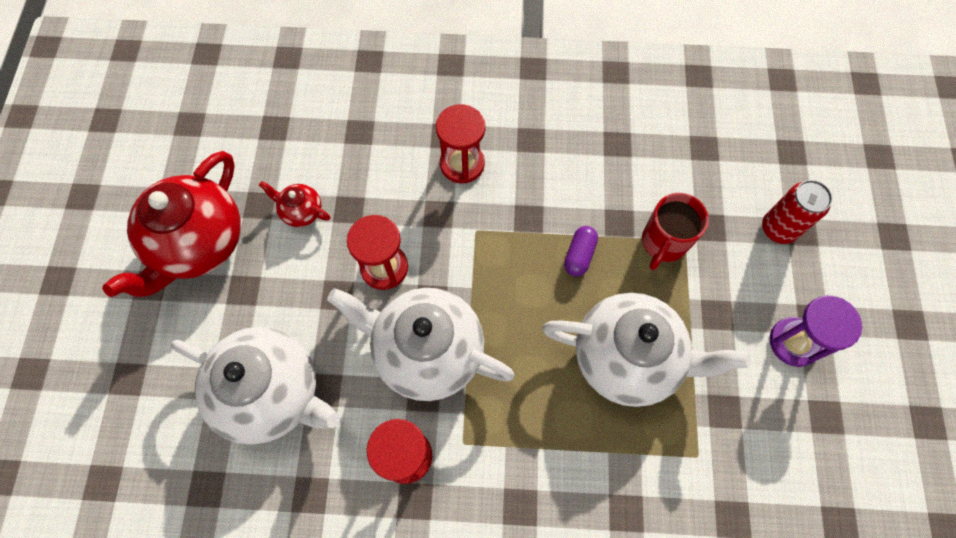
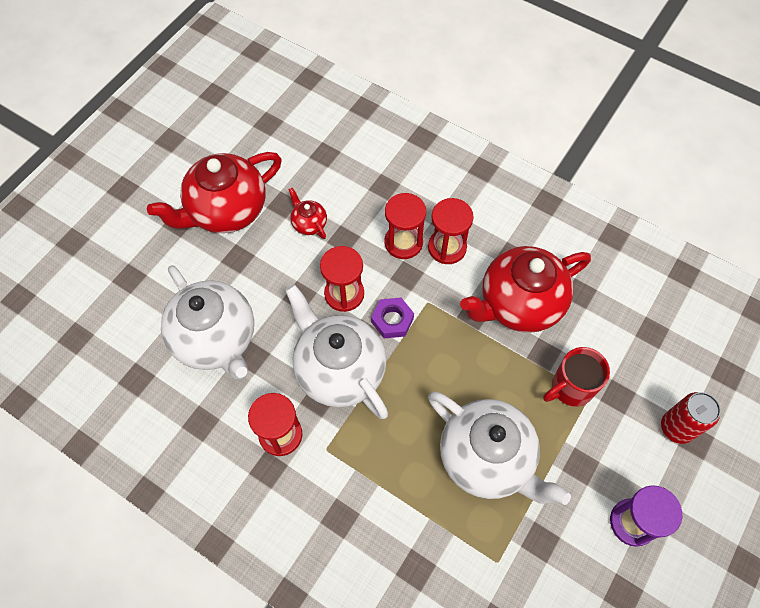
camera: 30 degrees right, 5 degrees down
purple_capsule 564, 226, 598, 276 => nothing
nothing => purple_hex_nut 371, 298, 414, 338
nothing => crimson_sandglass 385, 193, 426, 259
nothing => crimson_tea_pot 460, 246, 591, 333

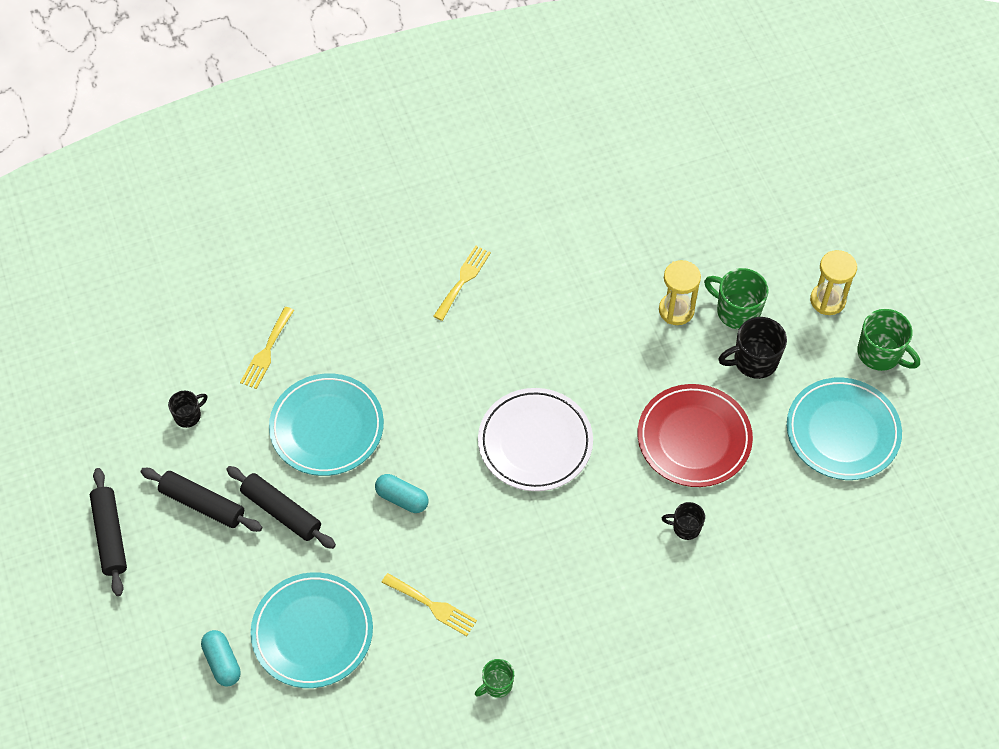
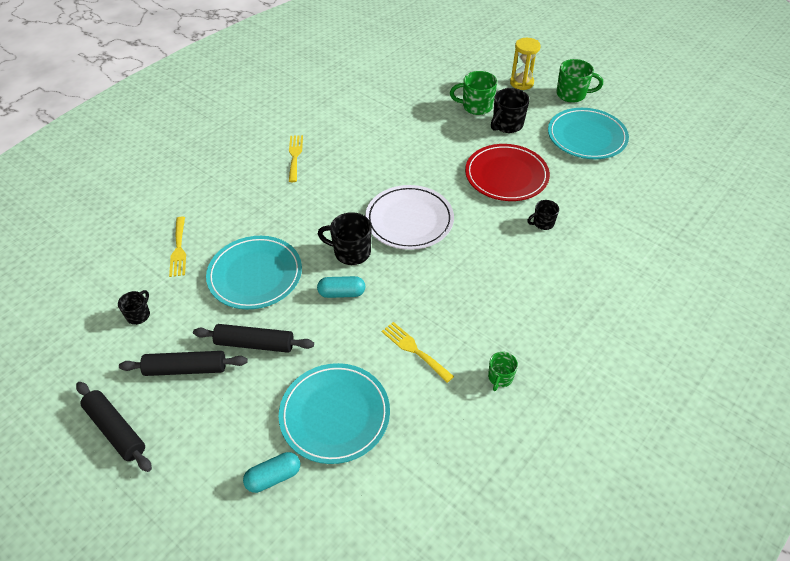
camera: 30 degrees left, 10 degrees down
golden_sandglass 659, 260, 701, 325 => nothing
nothing => ebony_tea_mug 318, 212, 372, 265
aqua_capsule 201, 630, 241, 687 => aqua_capsule 243, 452, 300, 493, 60 degrees counterclockwise
golden_dinner_fork 382, 573, 477, 636 => golden_dinner_fork 382, 322, 454, 383, 135 degrees counterclockwise

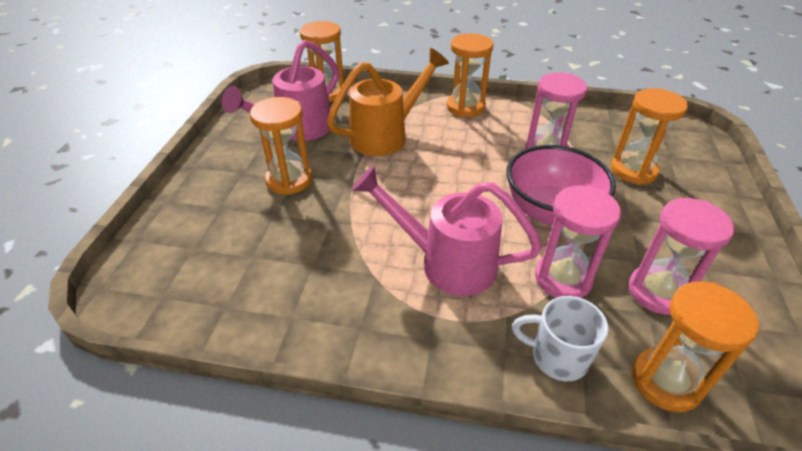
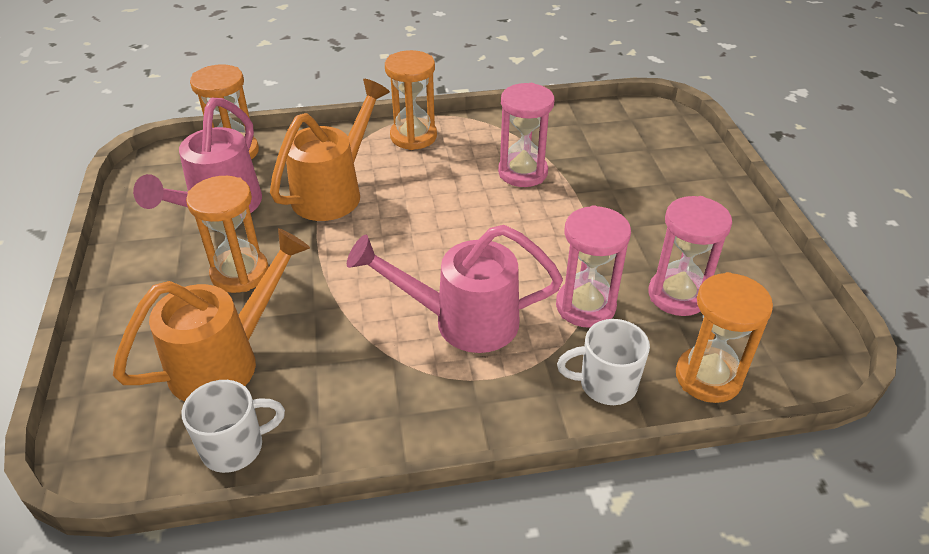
camera: 20 degrees left, 0 degrees up
rosy_bowl 506, 145, 616, 225 => nothing
orange-coloured_sandglass 611, 88, 688, 185 => nothing
nothing => orange-coloured_watering_can 113, 228, 310, 402
nothing => snow-white_tea_mug 182, 380, 285, 473

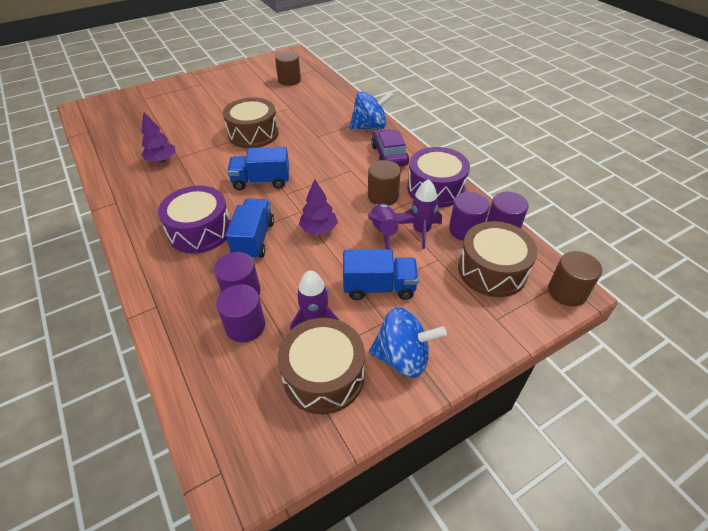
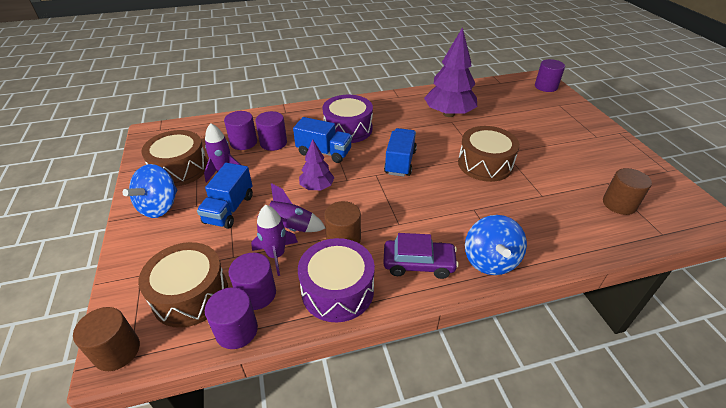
camera: 105 degrees right, 5 degrees down
nothing => purple_cylinder_shape 535, 59, 565, 92
purple_fir_tree 141, 111, 175, 163 => purple_fir_tree 424, 27, 477, 117, x1.84

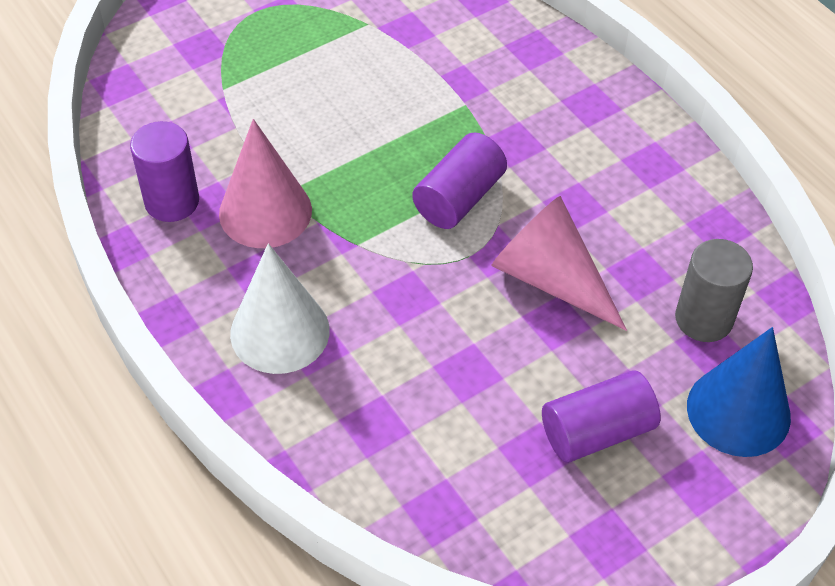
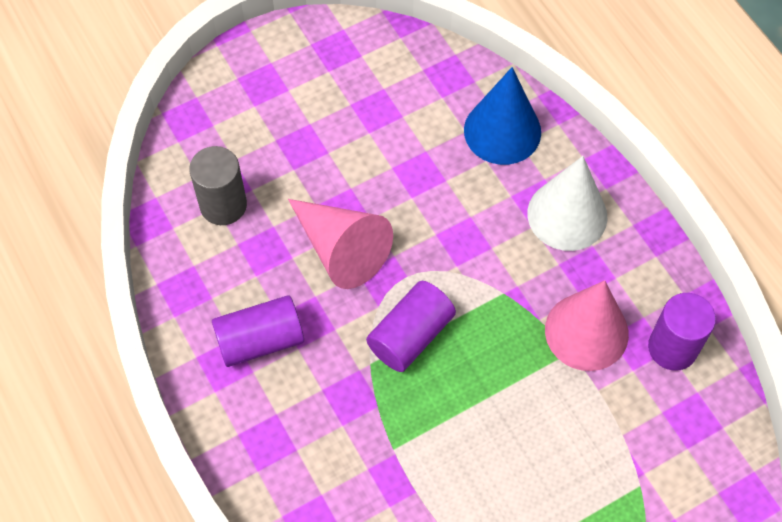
camera: 175 degrees left, 10 degrees up
purple_cylinder_shape 542, 370, 661, 463 => purple_cylinder_shape 212, 295, 304, 367, shifted
cobalt_solid_cone 687, 327, 791, 457 => cobalt_solid_cone 464, 67, 541, 165, shifted

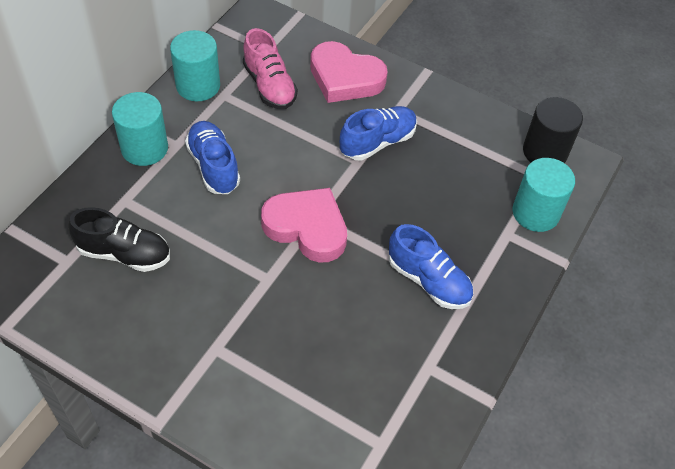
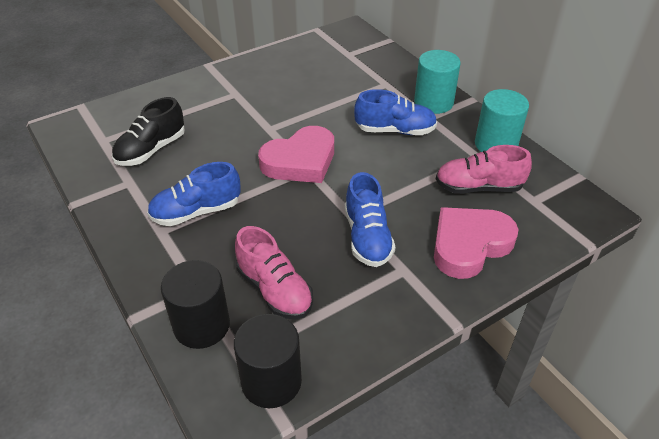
camera: 120 degrees right, 10 degrees down
nothing => rosy_shoe 235, 226, 313, 319
ebony_shoe 68, 207, 170, 272 => ebony_shoe 112, 97, 185, 166, shifted
aqua_cylinder_shape 512, 158, 575, 232 => ebony_cylinder_shape 161, 260, 230, 349

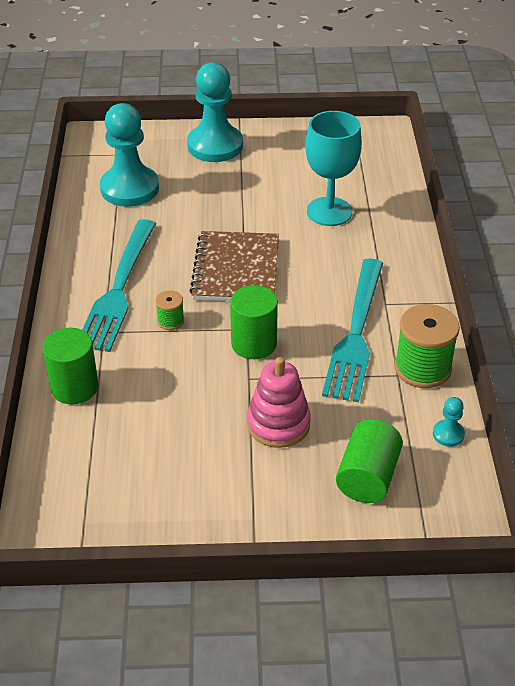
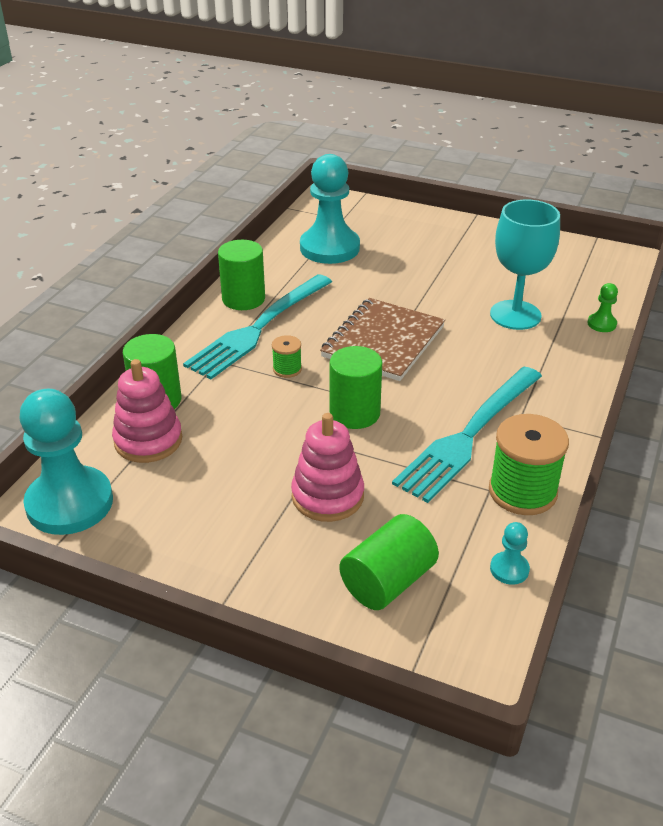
camera: 25 degrees right, 5 degrees down
nothing => rosy_ring_stacker 112, 359, 182, 463
nothing => emerald_cylinder_shape 218, 240, 265, 310
nothing => emerald_pawn 587, 283, 618, 332
aqua_pawn 187, 62, 243, 162 => aqua_pawn 19, 389, 113, 535, shifted

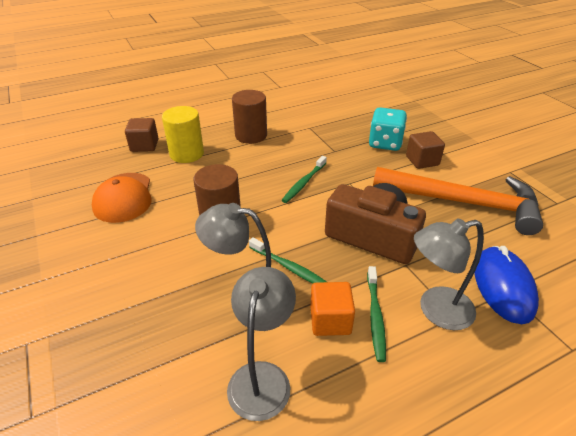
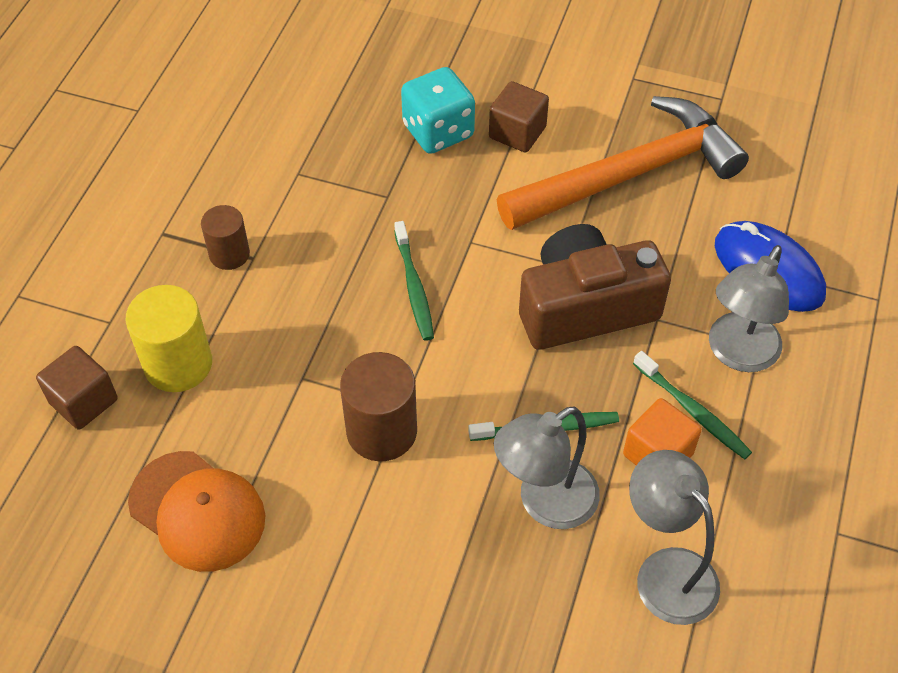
camera: 45 degrees left, 15 degrees up
dark_brown_cylinder_shape 232, 90, 267, 144 => dark_brown_cylinder_shape 201, 205, 250, 270, x0.63

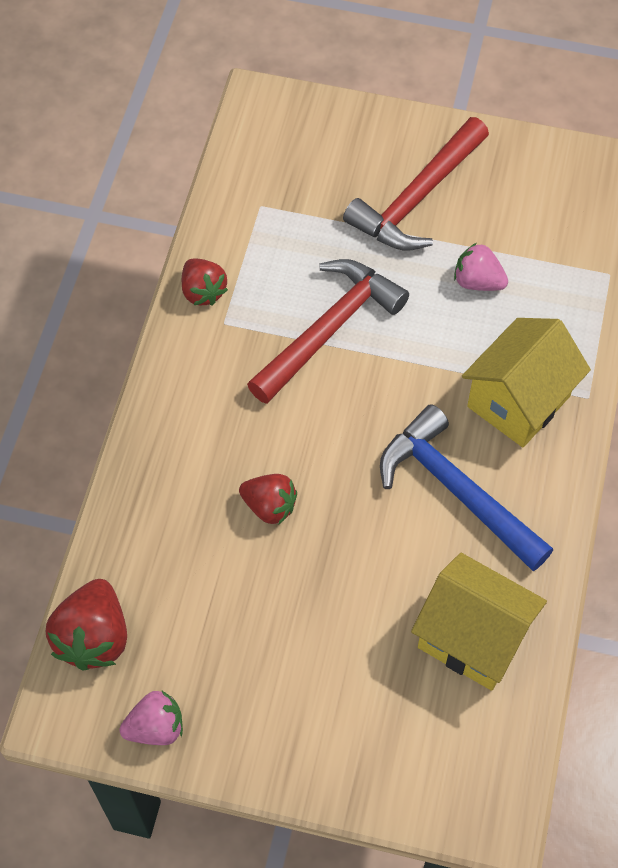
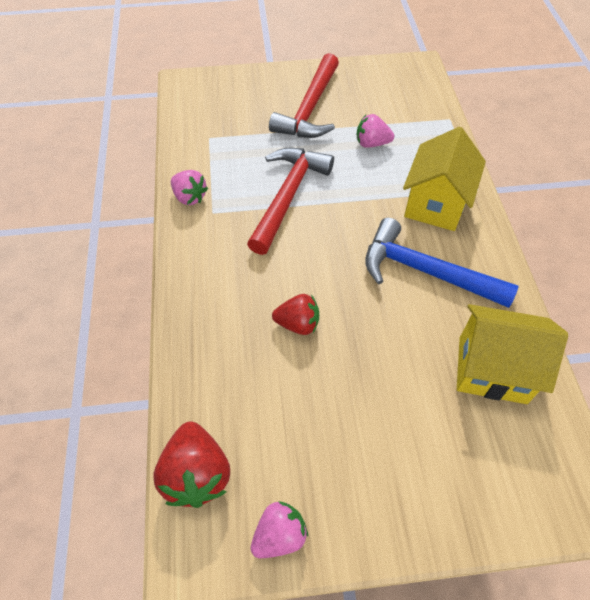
camera: 20 degrees left, 5 degrees down
crimson_berry 182, 259, 228, 306 => rosy_berry 171, 170, 208, 205

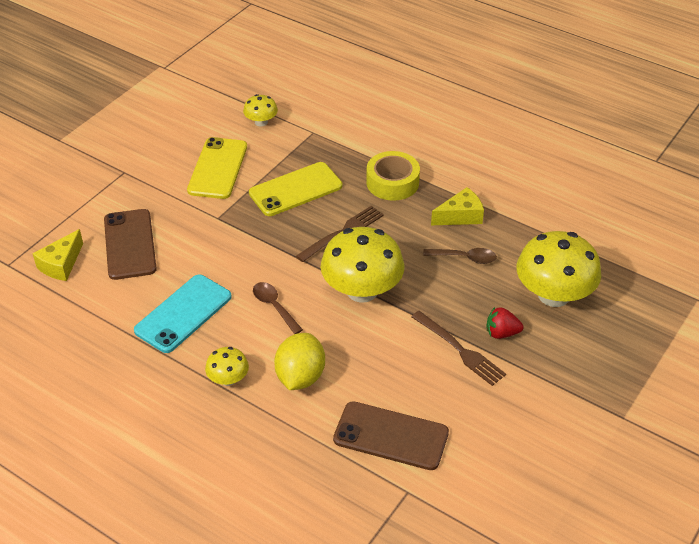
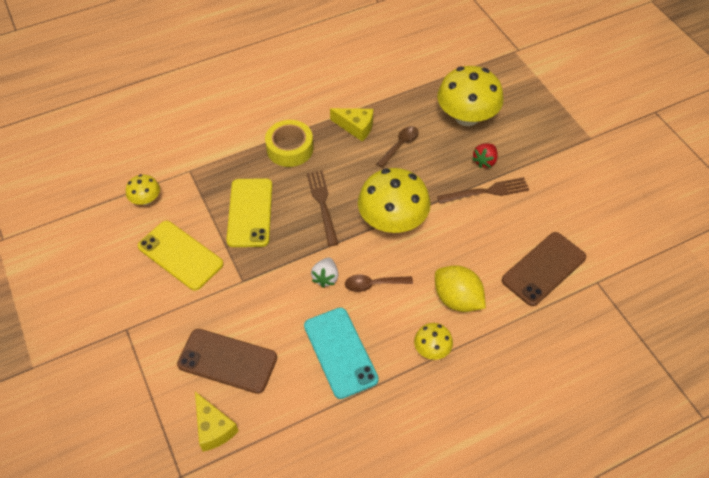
camera: 60 degrees left, 10 degrees up
nothing => snow-white_berry 311, 258, 338, 288
golden_cheese 431, 187, 484, 225 => golden_cheese 330, 108, 373, 141, 105 degrees clockwise

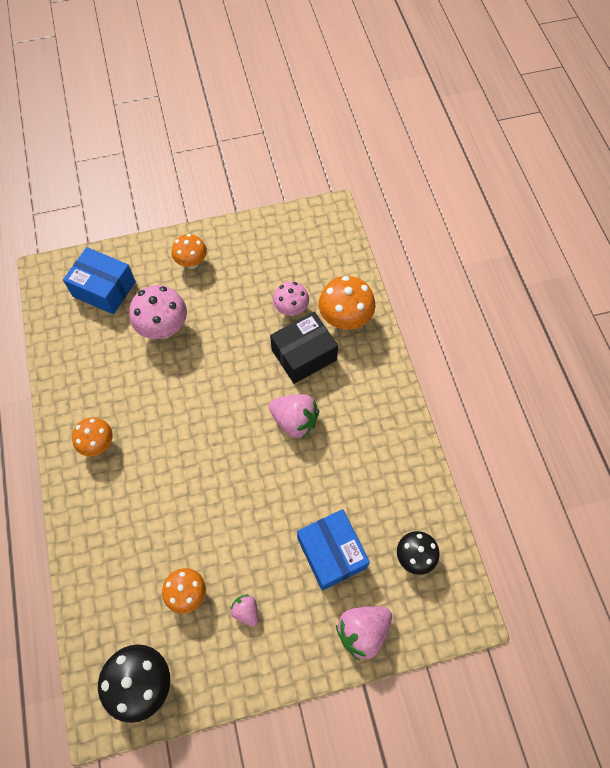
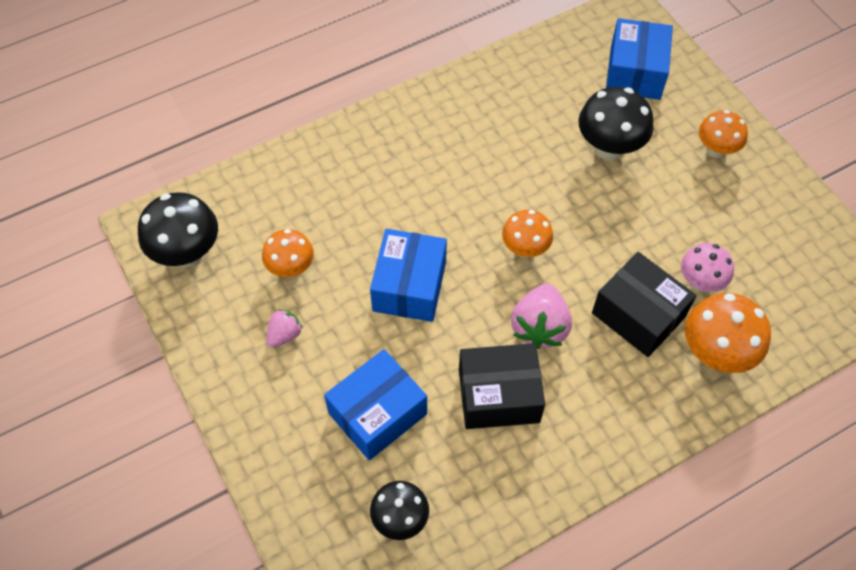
camera: 75 degrees right, 5 degrees down
rosy_berry 336, 606, 392, 661 => nothing
nothing => cobalt_box 370, 229, 447, 322
nothing => ebony_box 459, 343, 545, 429
orange-coloured_mushroom 72, 418, 113, 456 => orange-coloured_mushroom 502, 210, 553, 258, shifted
rosy_mushroom 129, 285, 187, 339 => ebony_mushroom 579, 87, 654, 160

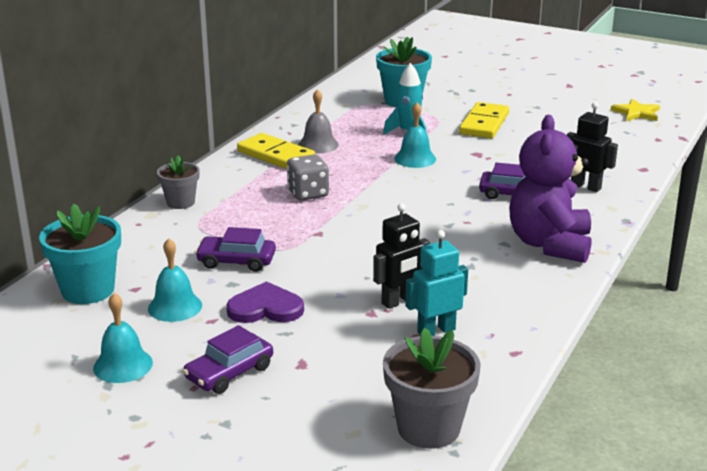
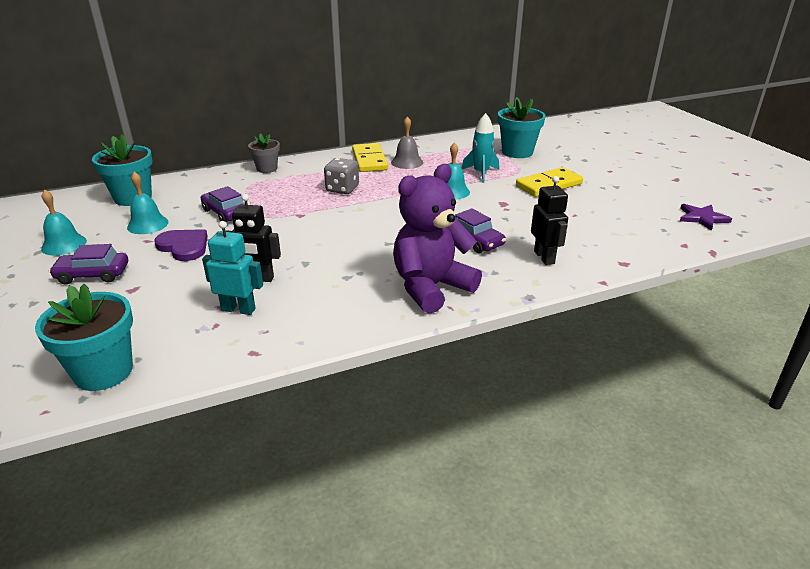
camera: 40 degrees right, 5 degrees up
grey_flower_pot 383, 328, 481, 449 => aqua_flower_pot 35, 284, 133, 391
golden_five-pointed_star 611, 99, 660, 121 => purple_five-pointed_star 680, 204, 732, 231

